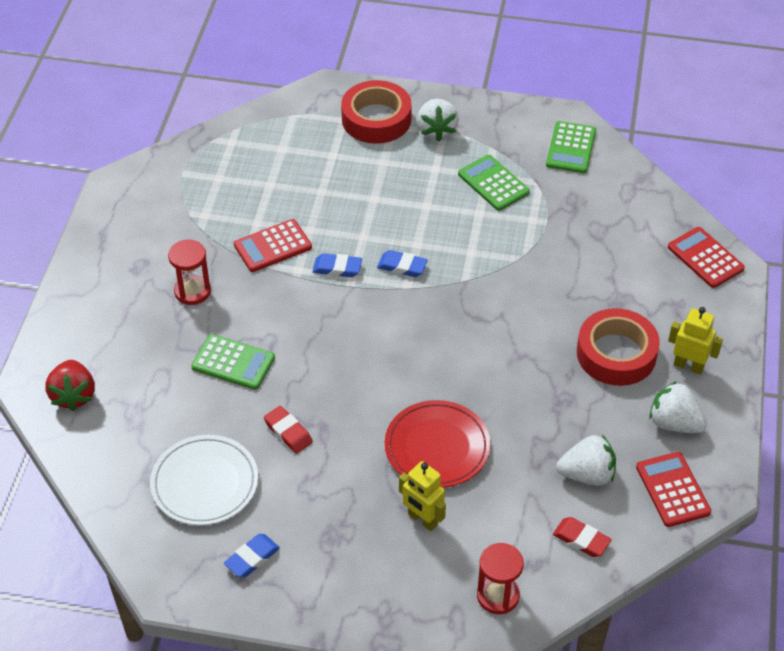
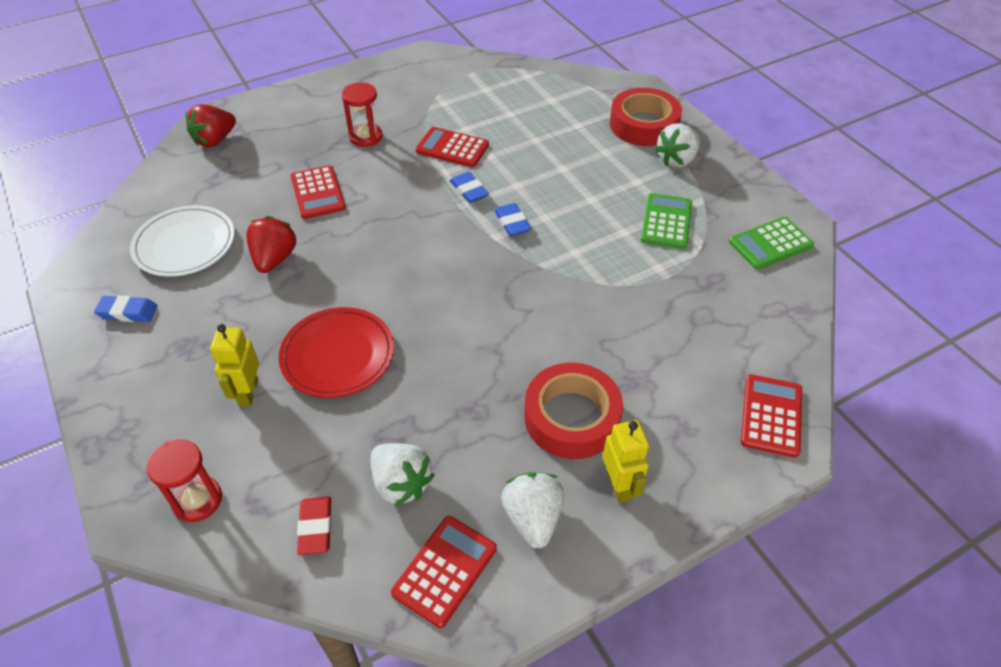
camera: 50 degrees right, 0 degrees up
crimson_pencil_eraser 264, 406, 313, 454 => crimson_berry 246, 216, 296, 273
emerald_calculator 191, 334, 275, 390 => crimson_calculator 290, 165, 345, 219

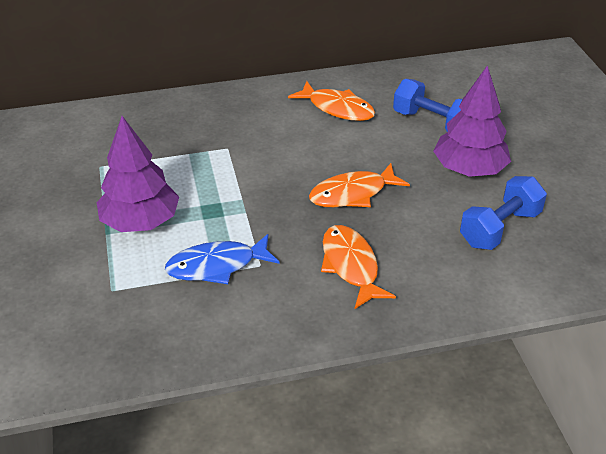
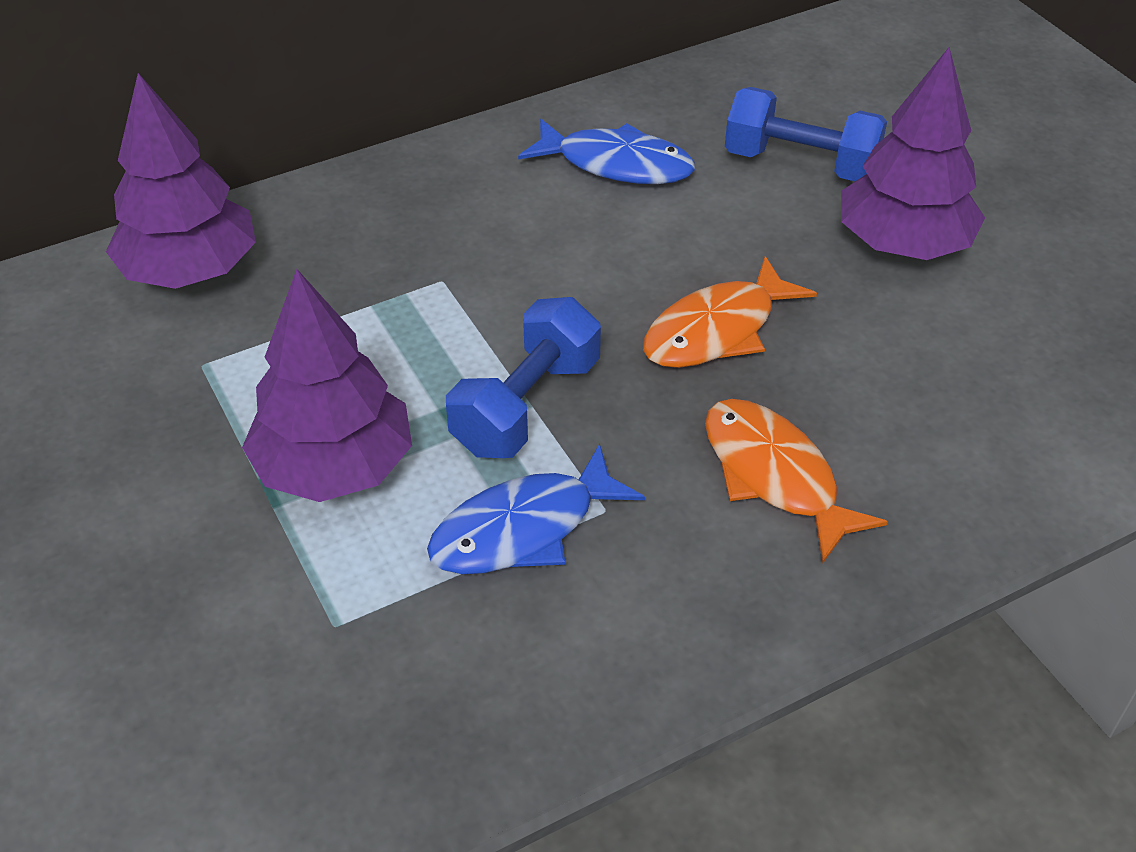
camera: 15 degrees left, 5 degrees up
nothing => purple_fir_tree 106, 73, 256, 289
cobalt_dumbbell 460, 176, 547, 250 => cobalt_dumbbell 446, 297, 601, 458, shifted
orange-coloured_fish_figure 288, 81, 375, 121 => cobalt_fish_figure 518, 119, 695, 184

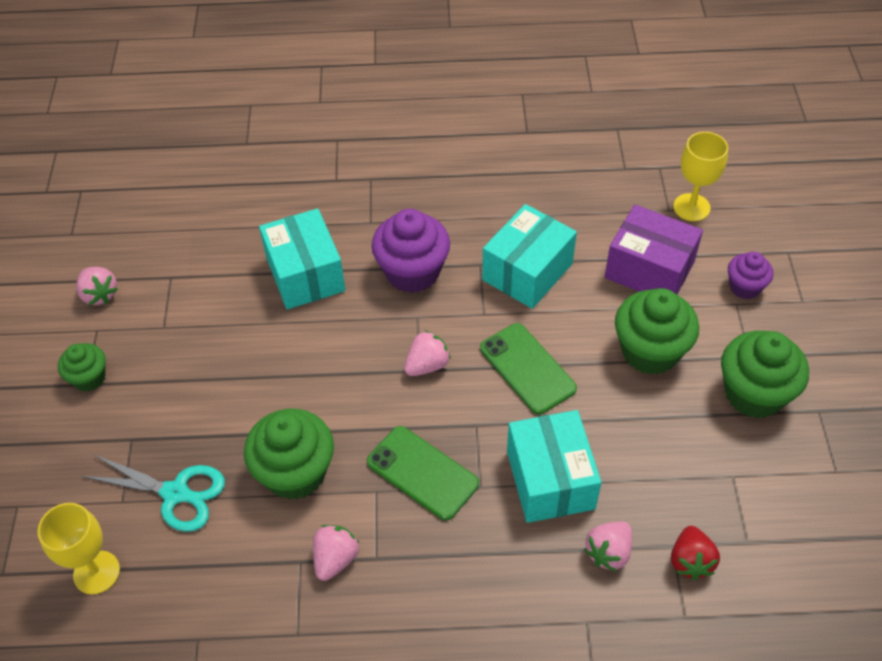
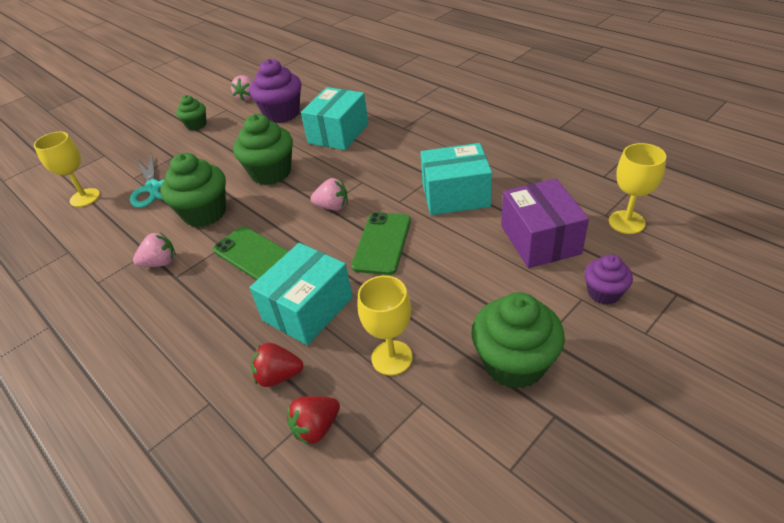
camera: 50 degrees right, 10 degrees down
nothing => golden_wine_glass 357, 276, 413, 375
purple_cupcake 371, 209, 450, 293 => purple_cupcake 250, 59, 301, 123, shifted
emerald_cupcake 615, 288, 699, 375 => emerald_cupcake 233, 114, 293, 185, shifted
rosy_berry 584, 521, 632, 572 => crimson_berry 251, 343, 303, 387
emerald_phone 367, 426, 479, 521 => emerald_phone 213, 226, 289, 280, 45 degrees counterclockwise

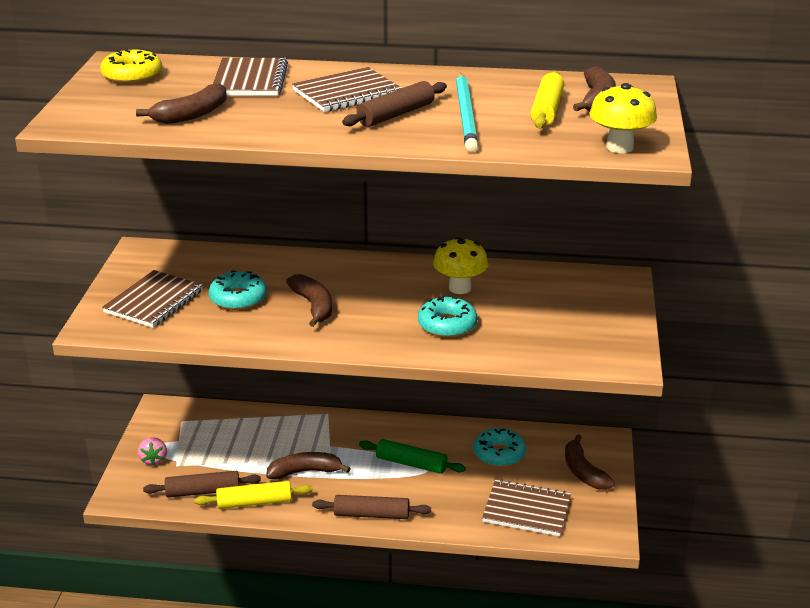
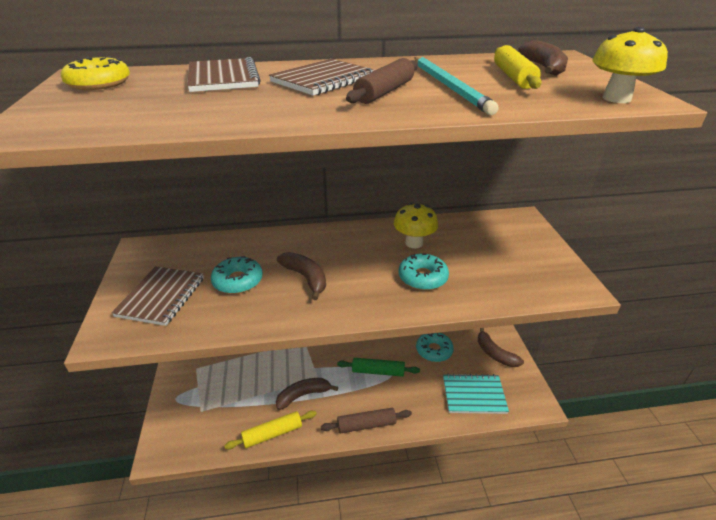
camera: 15 degrees left, 5 degrees up
dark_brown_banana_fruit 136, 83, 227, 124 => nothing
rosy_berry 138, 437, 167, 466 => nothing
dark_brown_rolling_pin 143, 471, 261, 498 => nothing
dark_brown_exercise_book 482, 480, 571, 536 => aqua_exercise_book 443, 374, 509, 414

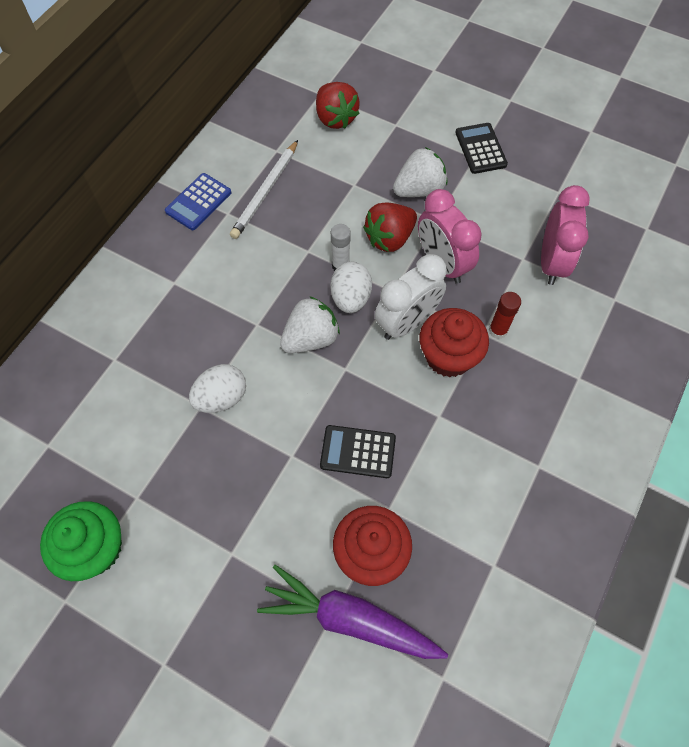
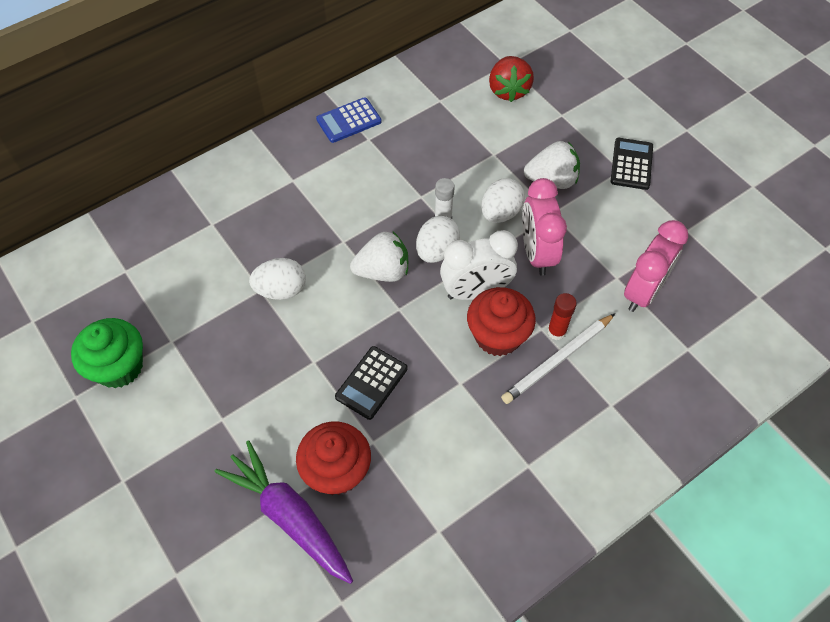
camera: 25 degrees right, 5 degrees down
snow-white_pencil 230, 140, 298, 239 => snow-white_pencil 501, 313, 615, 404, shifted
crimson_berry 363, 202, 417, 252 => snow-white_toy_egg 481, 178, 525, 223
ebony_calculator 320, 425, 396, 478 => ebony_calculator 335, 346, 408, 420, 90 degrees counterclockwise

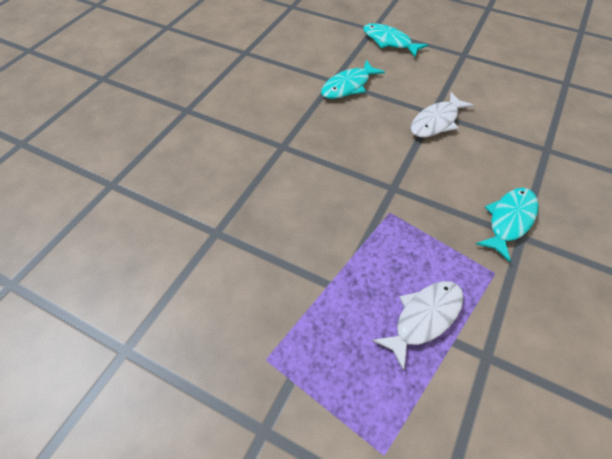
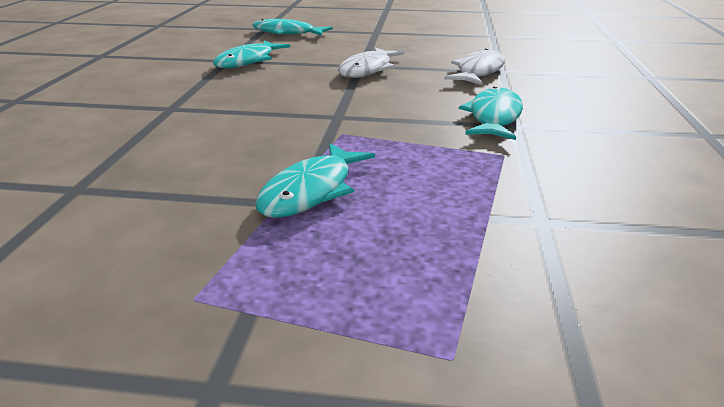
camera: 20 degrees left, 25 degrees down
nothing => aqua_fish_figure 255, 143, 375, 218
snow-white_fish_figure 372, 281, 464, 371 => snow-white_fish_figure 444, 48, 505, 85, shifted

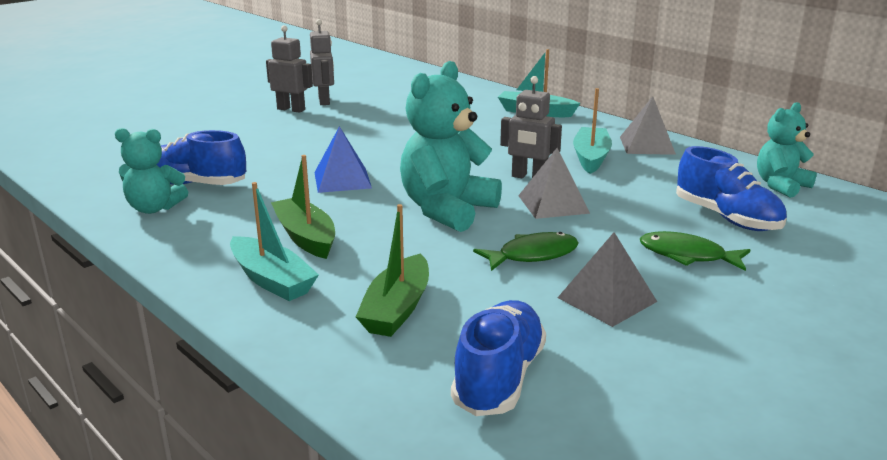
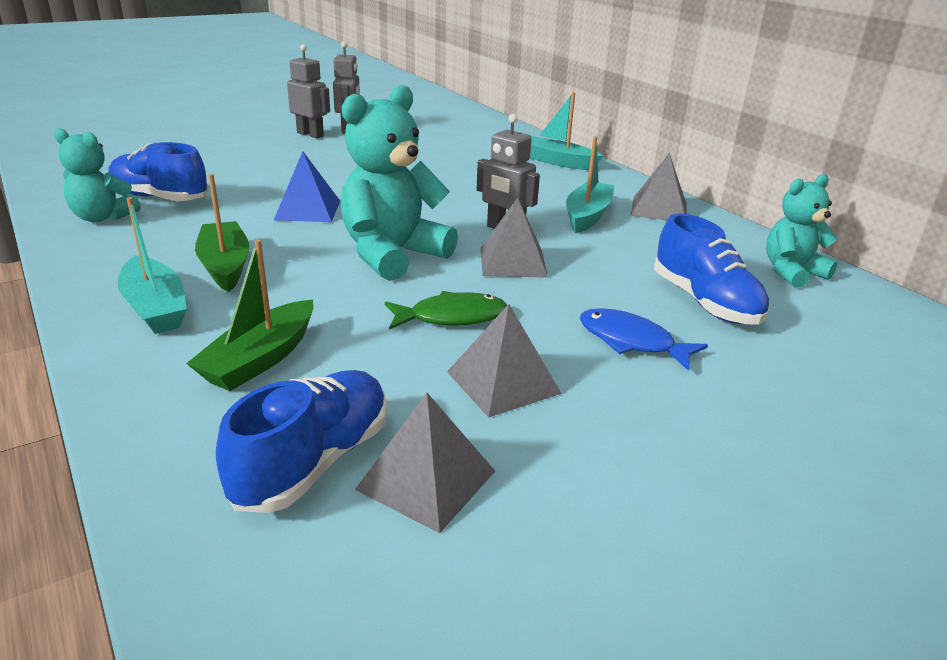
camera: 10 degrees right, 5 degrees up
nothing => grey_pyramid 355, 392, 495, 533
emerald_fish_figure 640, 231, 750, 271 => cobalt_fish_figure 580, 308, 708, 371

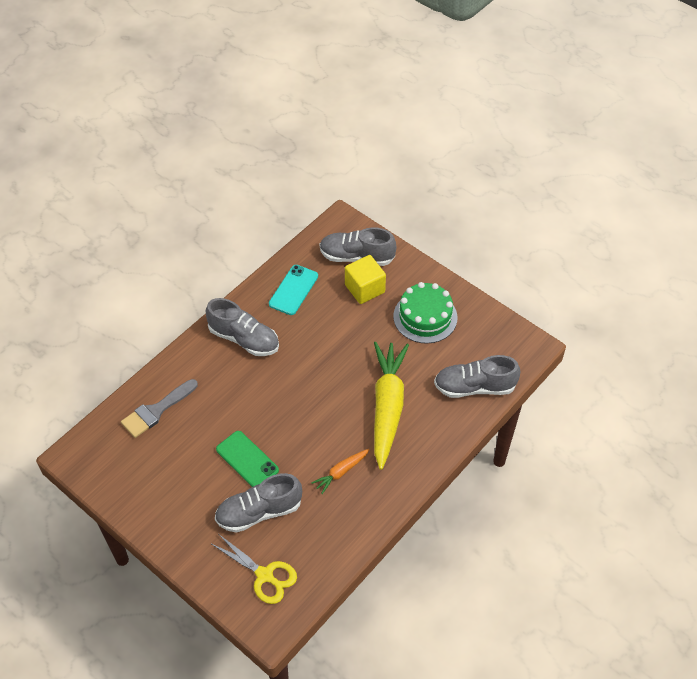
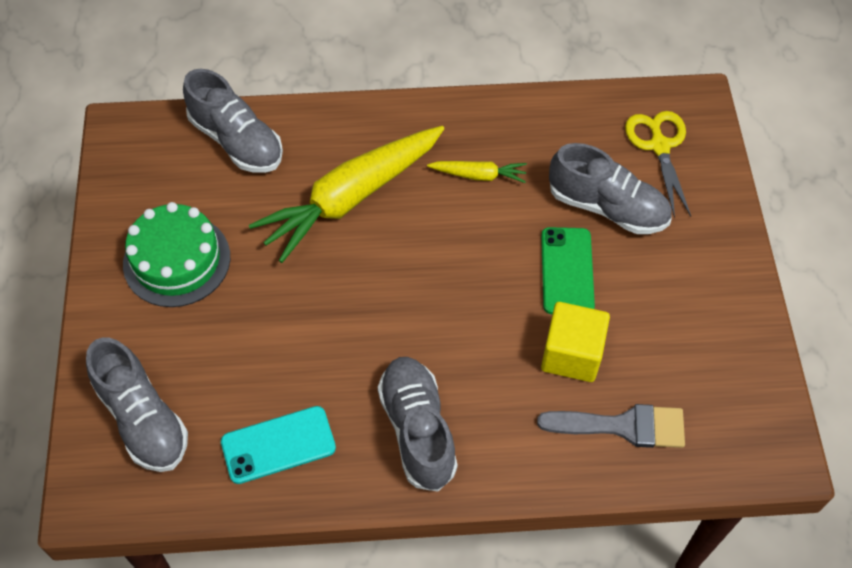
camera: 135 degrees left, 5 degrees up
golden_solid_cube 345, 255, 386, 304 => golden_solid_cube 541, 302, 610, 382, shifted
orange-coloured_toy_carrot 311, 449, 370, 494 => golden_toy_carrot 427, 161, 527, 183

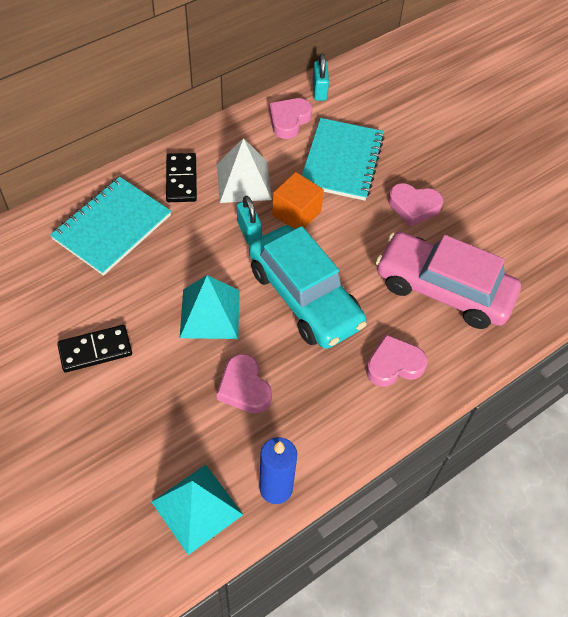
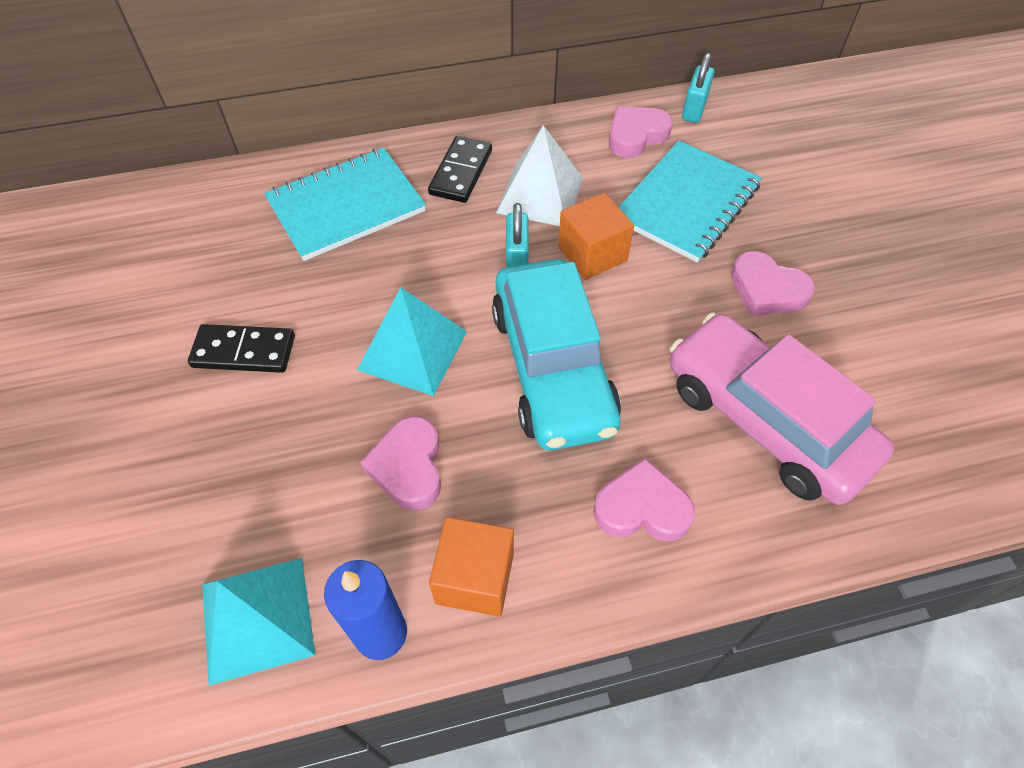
camera: 25 degrees right, 0 degrees up
nothing => orange-coloured_solid_cube 429, 517, 514, 617

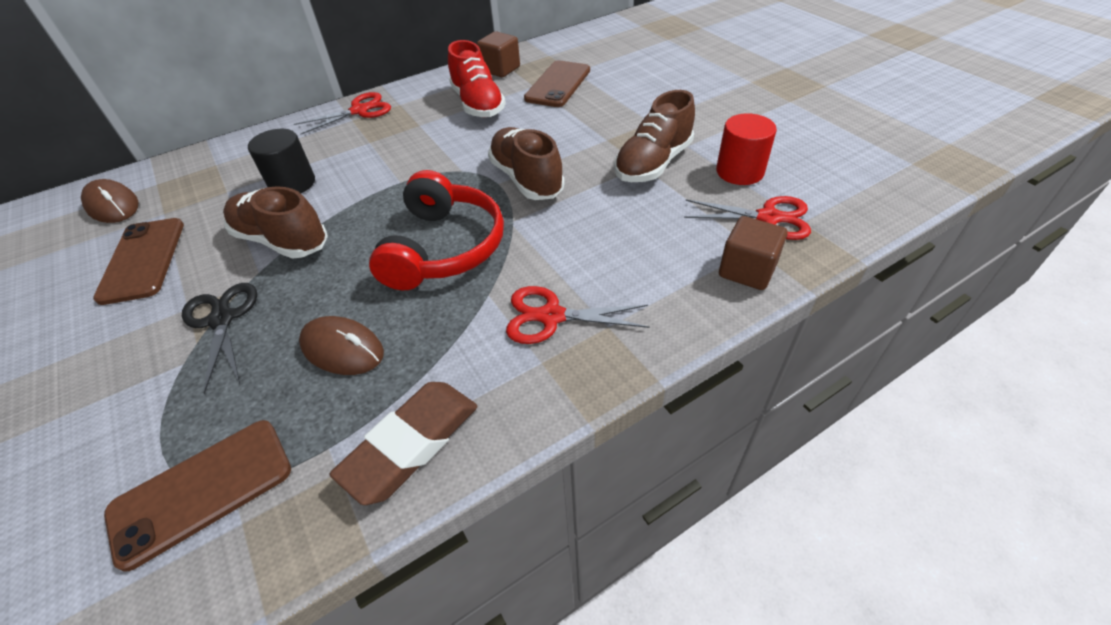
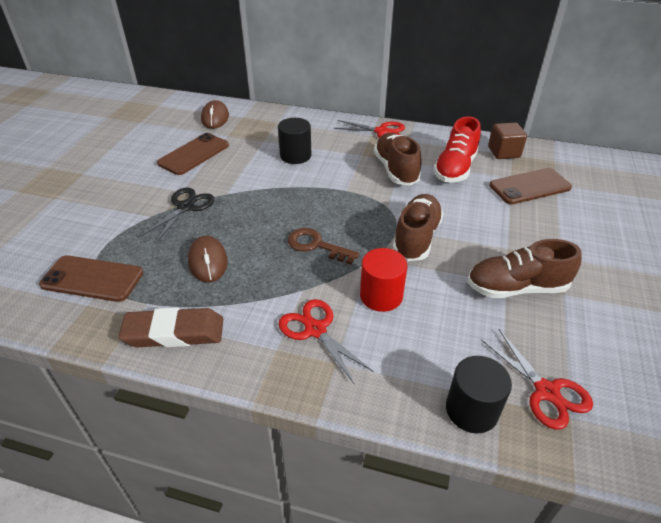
camera: 45 degrees right, 5 degrees down
dark_brown_shoe 223, 186, 328, 259 => dark_brown_shoe 374, 133, 422, 186, shifted
crimson_cylinder_shape 716, 113, 777, 185 => crimson_cylinder_shape 360, 248, 407, 312, shifted
crimson_over-ear_headphones 369, 170, 504, 290 => dark_brown_door_key 288, 228, 360, 265
dark_brown_solid_cube 719, 216, 788, 290 => ebony_cylinder_shape 446, 356, 512, 433

